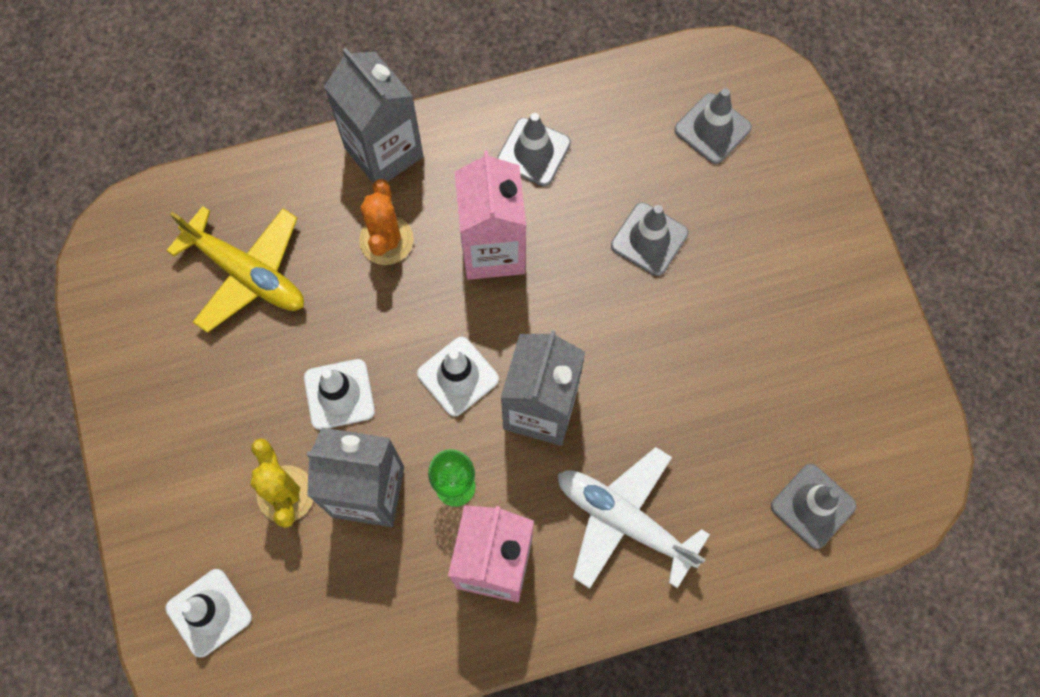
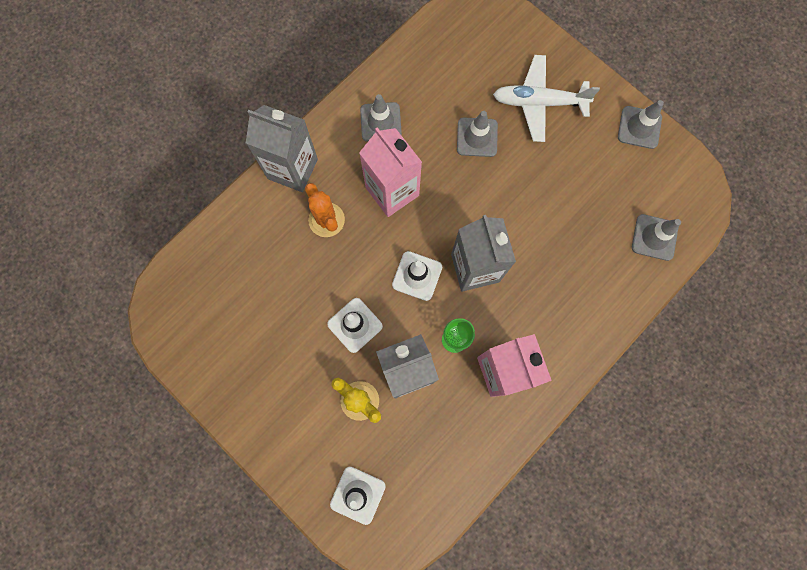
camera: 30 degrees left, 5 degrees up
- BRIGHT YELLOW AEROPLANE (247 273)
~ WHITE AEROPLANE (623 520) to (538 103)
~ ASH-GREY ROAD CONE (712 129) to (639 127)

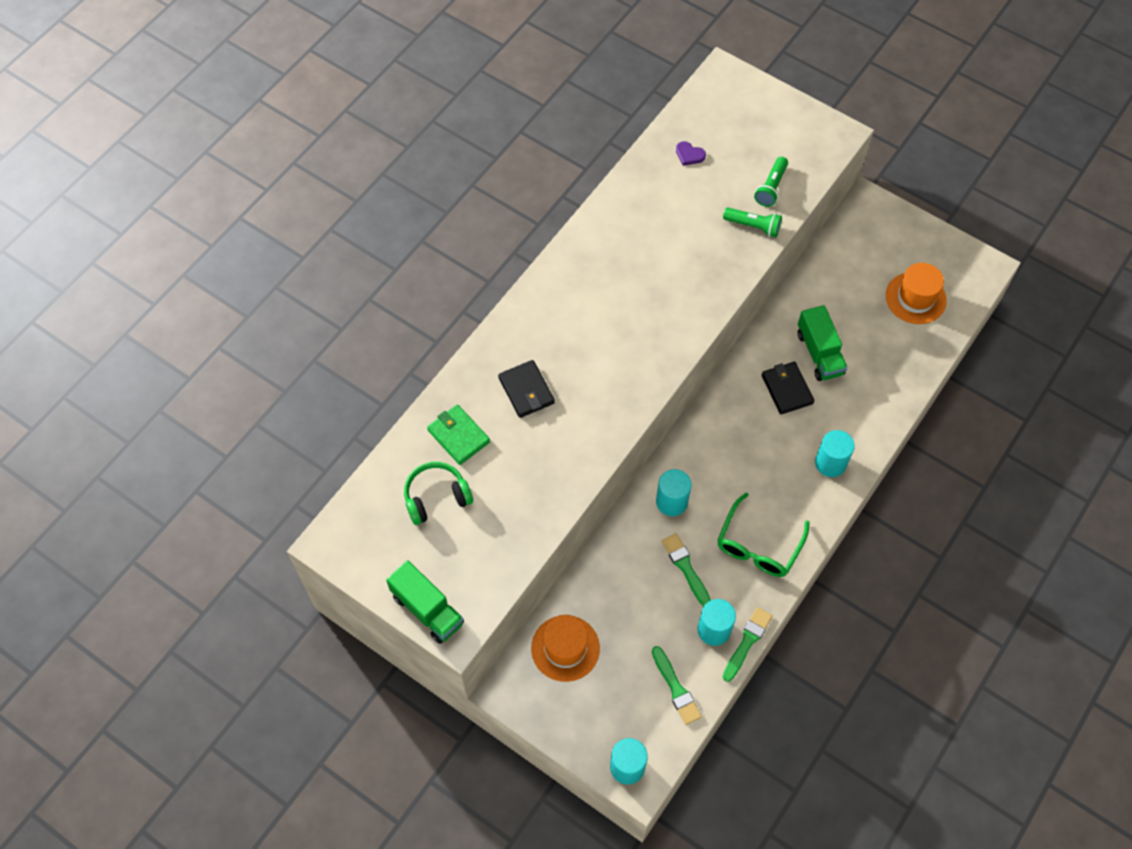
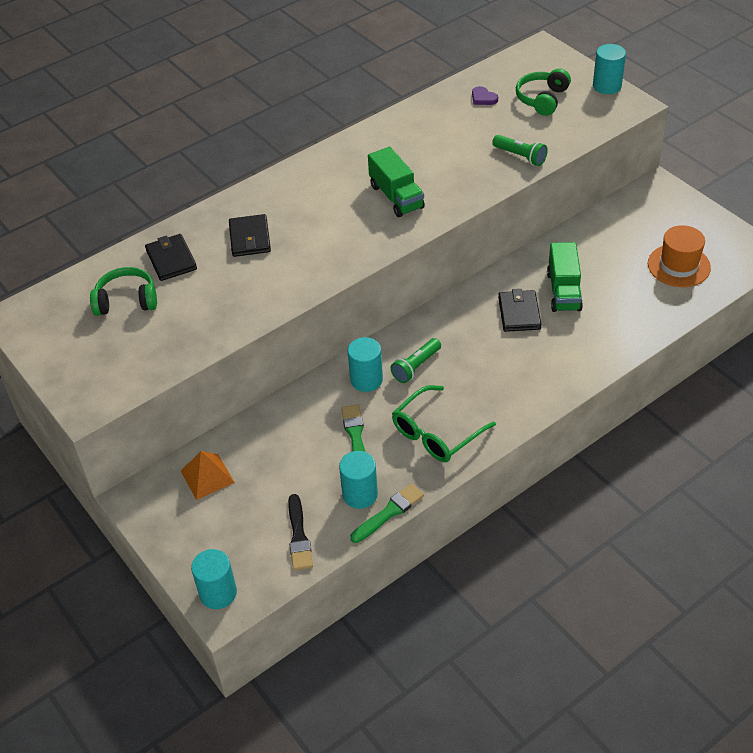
camera: 20 degrees right, 15 degrees down
~ GREEN TRUCK (427 609) to (396 197)
~ GREEN CARD WALLET (459 436) to BLACK CARD WALLET (171 260)
~ BRIGHT ORANGE HAT (565 648) to BRIGHT ORANGE SOLID PYRAMID (207 476)
~ GREEN PAINTBRUSH (676 688) to BLACK PAINTBRUSH (299 536)
~ GREEN FLASHLIGHT (771 187) to (416 367)
~ AQUA CYLINDER SHAPE (830 463) to (607 86)
+ GREEN OVER-EAR HEADPHONES (542 99)

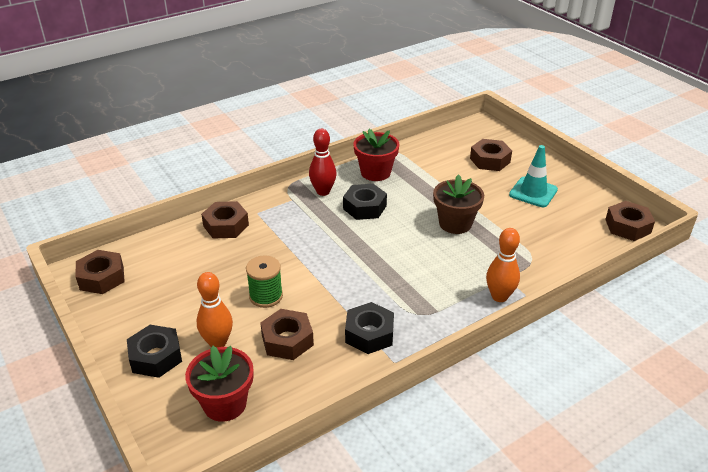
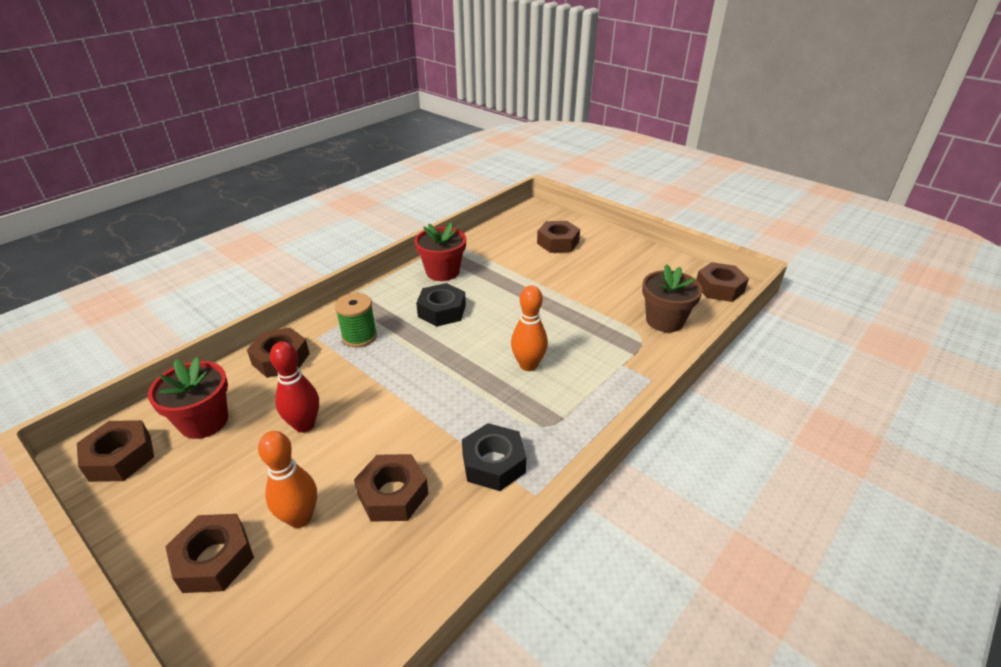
camera: 15 degrees left, 0 degrees up
~ BLACK NUT (156 357) to DARK BROWN NUT (214 559)
~ RED FLOWER POT (225 404) to (204 421)
~ GREEN BOBBIN (266 296) to (359 336)
~ RED SKITTLE (323 191) to (304 425)
~ DARK BROWN FLOWER POT (455 223) to (664 320)
~ BRIGHT ORANGE SKITTLE (499 296) to (528 365)
- AQUA ROAD CONE (533 192)

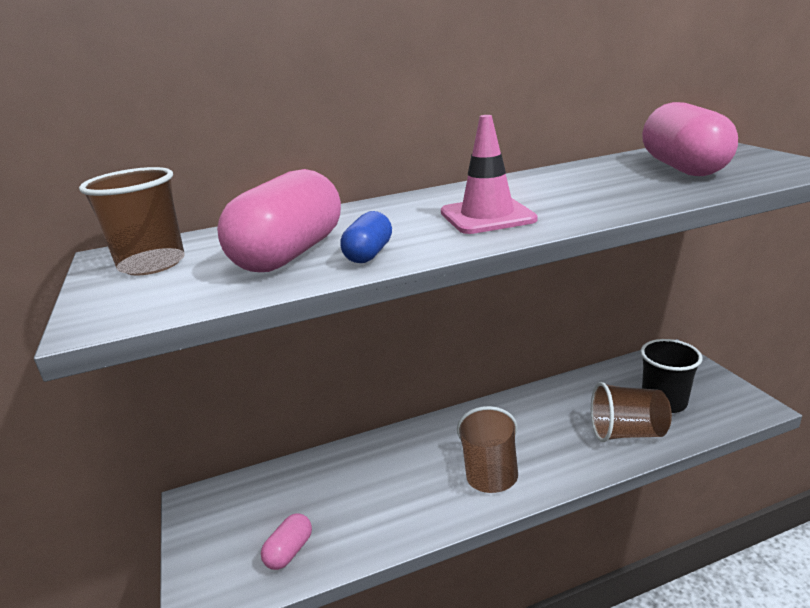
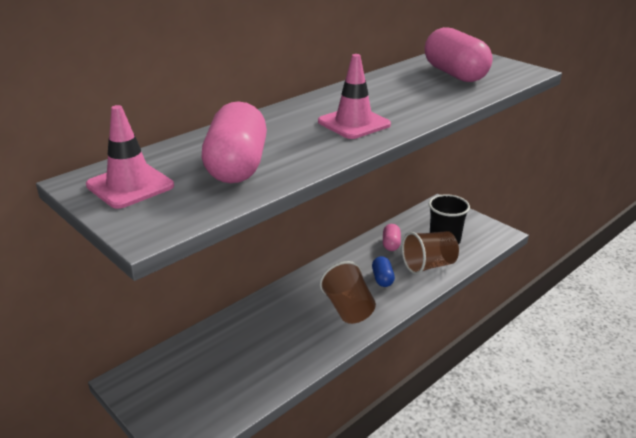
camera: 25 degrees left, 5 degrees up
~ DARK BROWN BEAKER (152 264) to ROSE-PINK ROAD CONE (130 186)
~ ROSE-PINK CAPSULE (289 551) to (391 244)
~ COBALT CAPSULE (368 254) to (382 279)

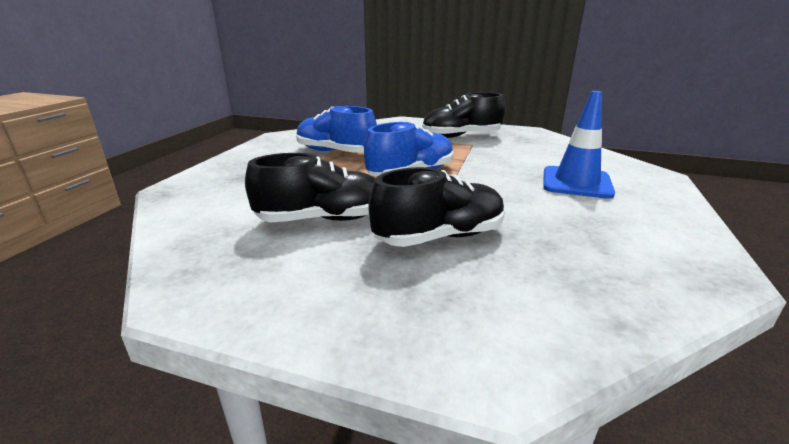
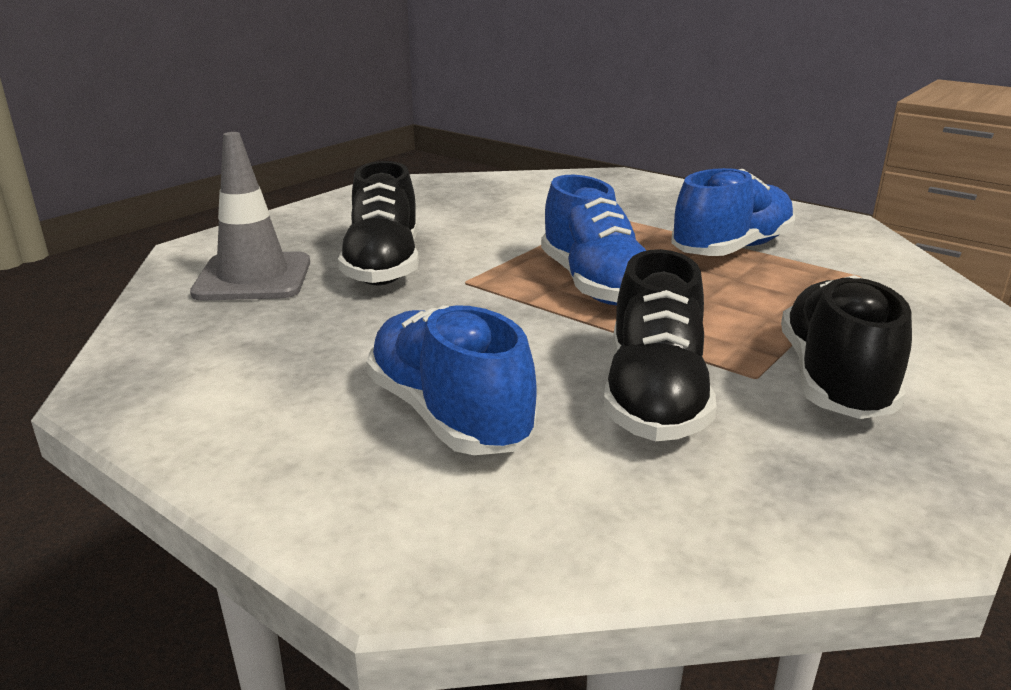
camera: 110 degrees right, 0 degrees up
~ BLACK LACE-UP SHOE (323 219) to (654 397)
~ COBALT ROAD CONE (576 183) to COBALT LACE-UP SHOE (449 415)
+ ASH-GREY ROAD CONE (253 278)

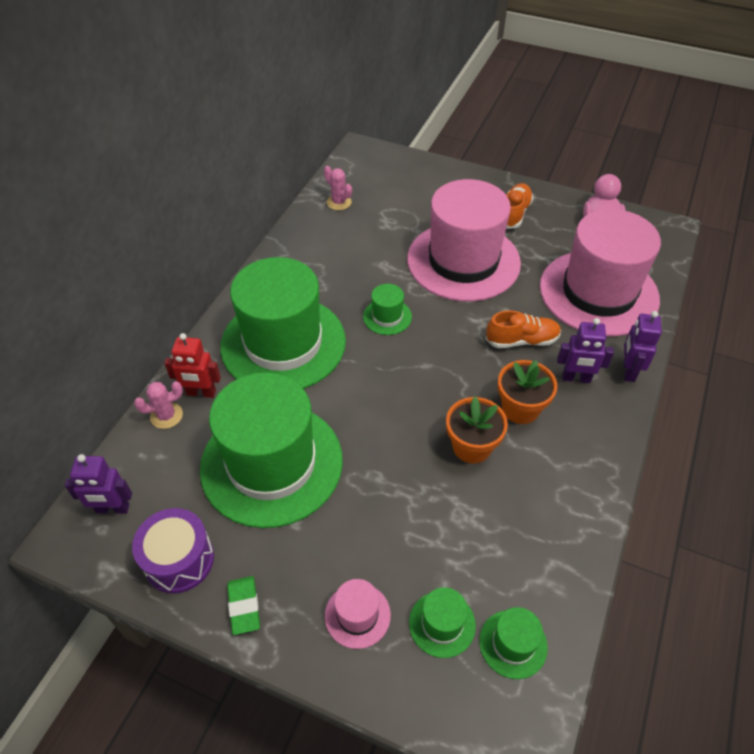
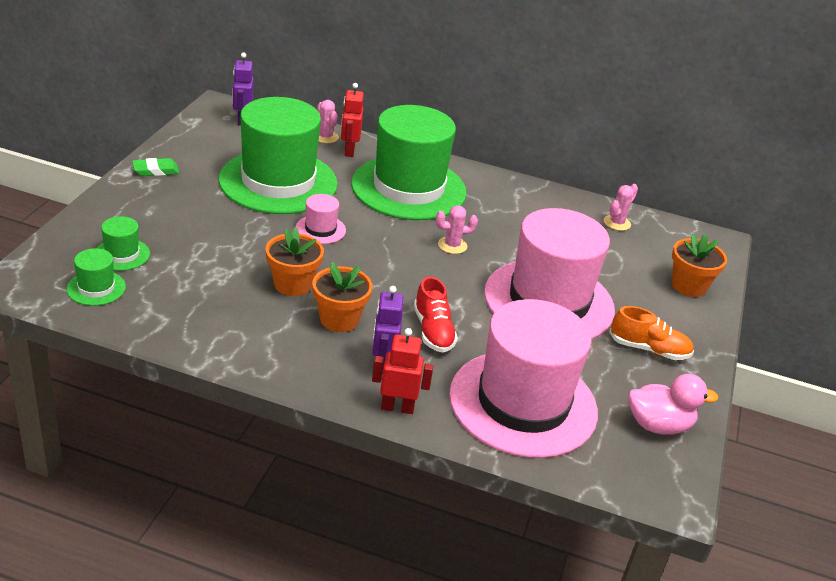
camera: 80 degrees right, 15 degrees down
- ROYAL PURPLE DRUM (179 559)
~ ROSE-PINK HAT (357 615) to (320 229)
~ GREEN HAT (387 316) to ROSE-PINK SAGUARO CACTUS (452 245)
~ BRIGHT ORANGE LACE-UP SHOE (522 340) to RED LACE-UP SHOE (433 331)
~ ROYAL PURPLE TOY ROBOT (628 371) to RED TOY ROBOT (397 407)
+ BRIGHT ORANGE FLOWER POT (689 286)

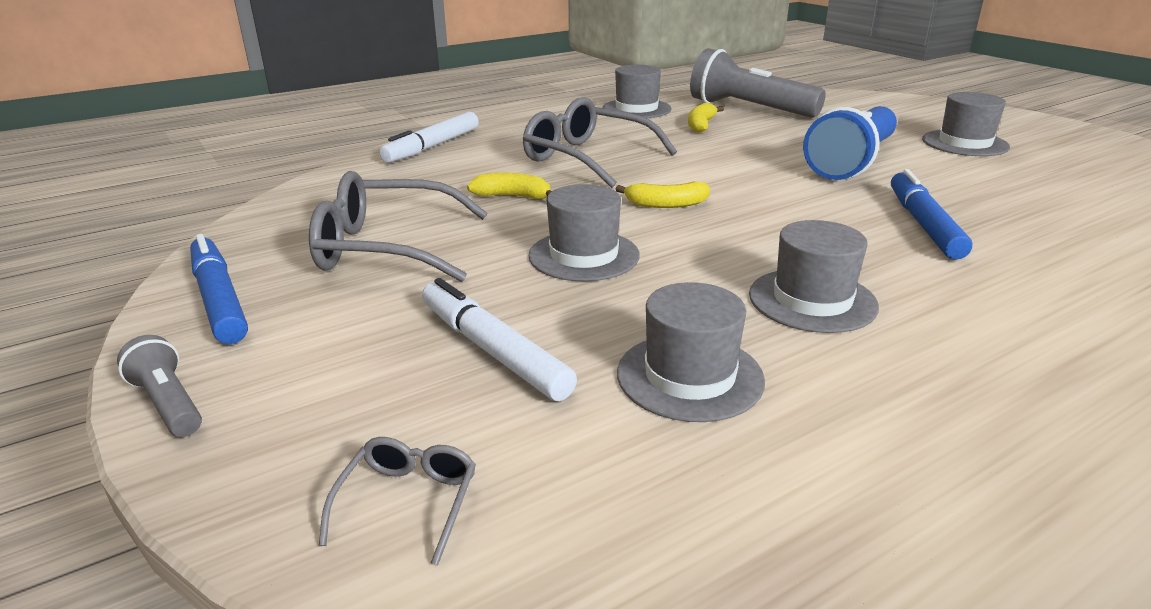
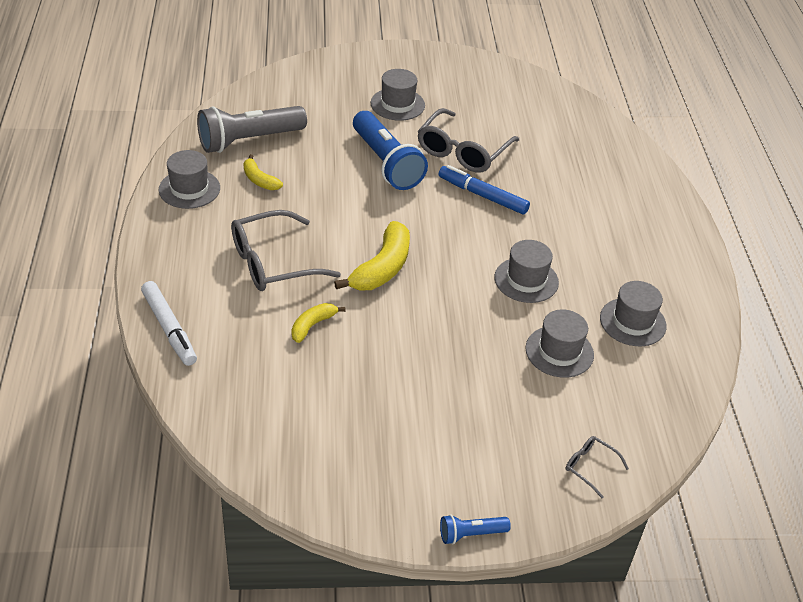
camera: 65 degrees left, 15 degrees up
~ ASH-GREY FLASHLIGHT (168 403) to COBALT FLASHLIGHT (471 534)
- COBALT MARKER (219 299)
~ ASH-GREY SPECTACLES (387 247) to (463 151)
- WHITE MARKER (492 351)
~ ASH-GREY HAT (584 255) to (632 322)
~ BRIGHT YELLOW TOY BANANA (666 204) = (382 268) x1.78

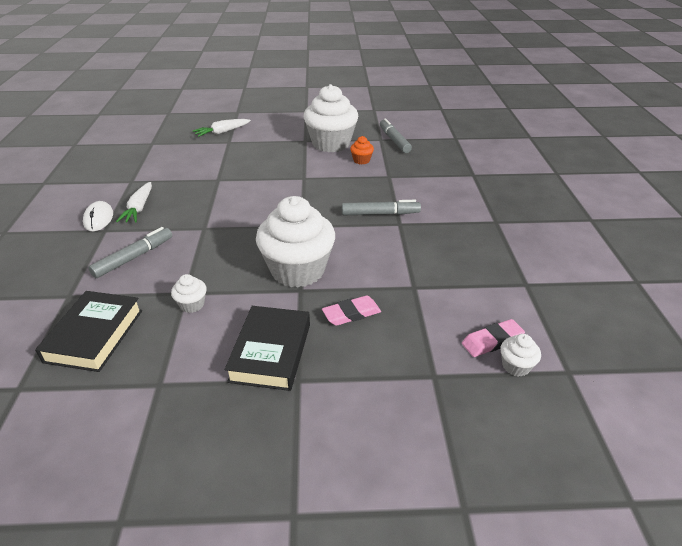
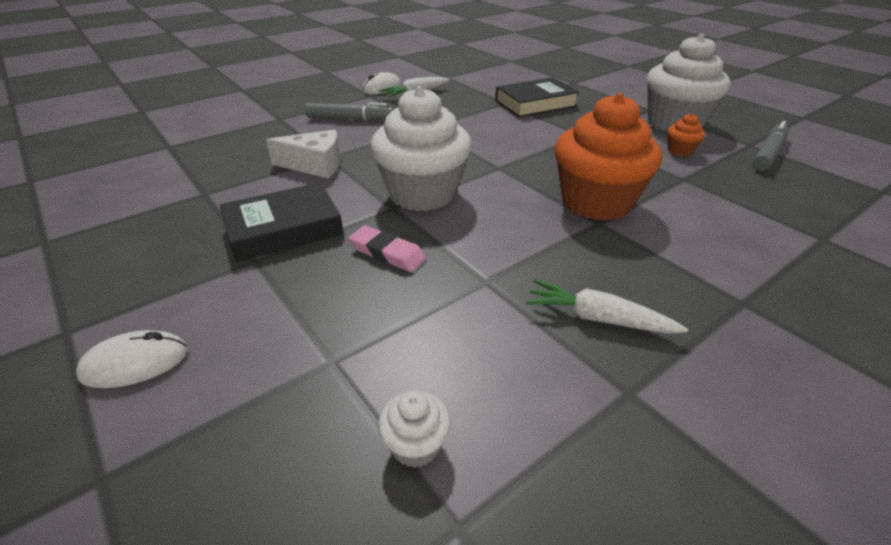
camera: 55 degrees right, 0 degrees up
~ BLACK BOOK (94 335) to (535 104)
~ WHITE FAIRY CAKE (192 304) to WHITE CHEESE WEDGE (315 165)
~ WHITE ROOT VEGETABLE (222 132) to (598 318)
~ ASH-GREY MARKER (380 214) to BRIGHT ORANGE FAIRY CAKE (596 202)
- ROSE-PINK PENCIL ERASER (492 341)
+ WHITE COMPUTER MOUSE (135 363)

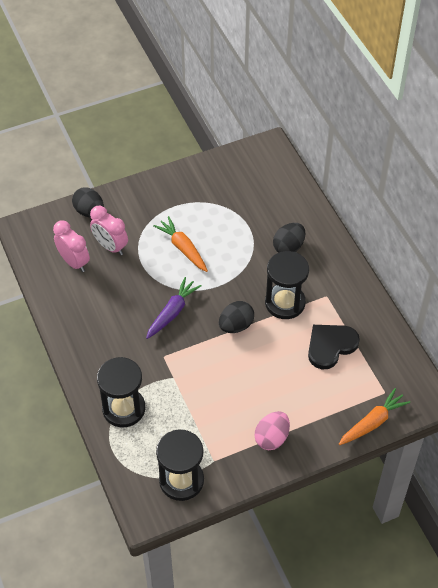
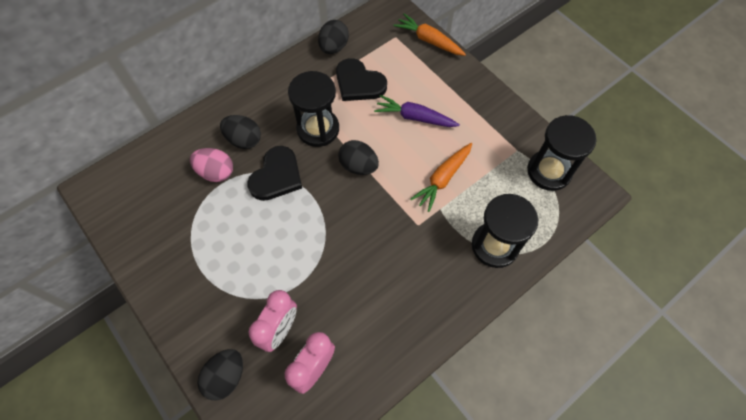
camera: 105 degrees left, 10 degrees up
~ ROYAL PURPLE ROOT VEGETABLE (172 312) to (415 117)
~ BRIGHT ORANGE ROOT VEGETABLE (183 248) to (443 179)
~ ROSE-PINK EGG SHAPE (272 438) to (216 172)
+ BLACK HEART (276 176)
+ BLACK EGG SHAPE (334 47)

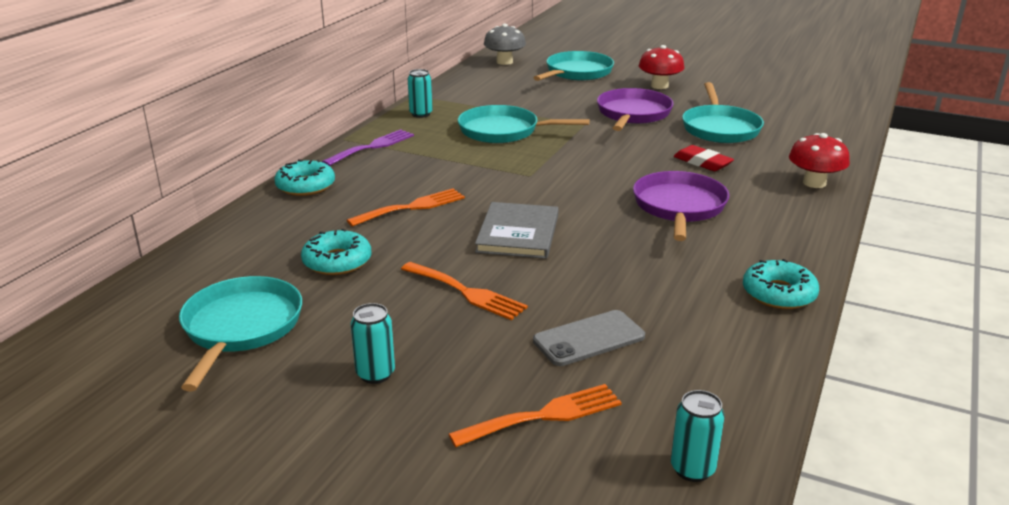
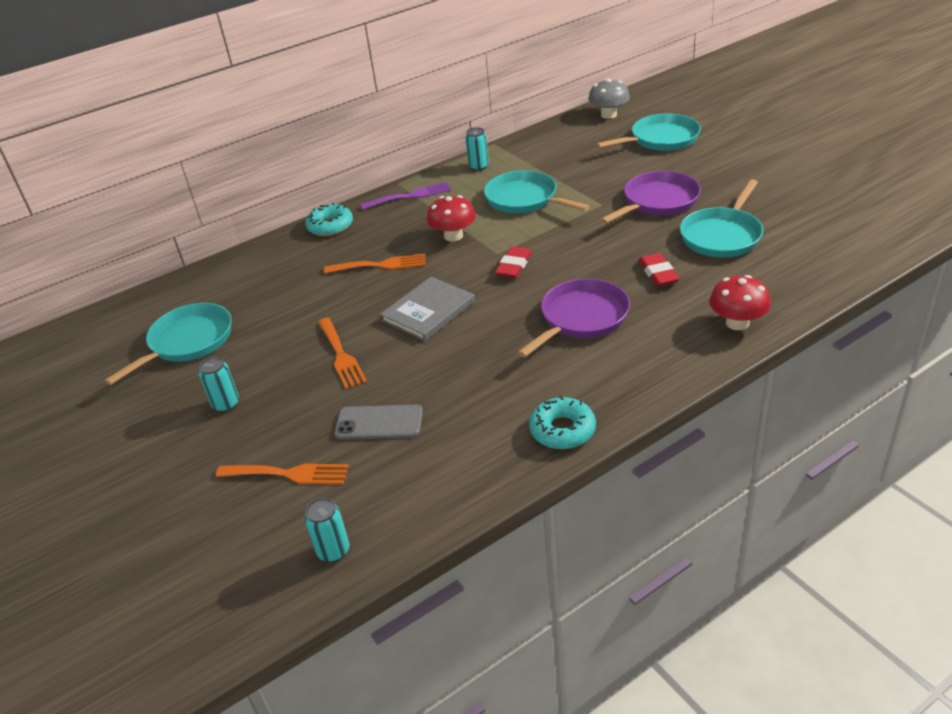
camera: 35 degrees right, 10 degrees up
- AQUA DONUT (337 261)
~ RED TOADSTOOL (659 86) to (453 236)
+ RED PENCIL ERASER (514 266)

